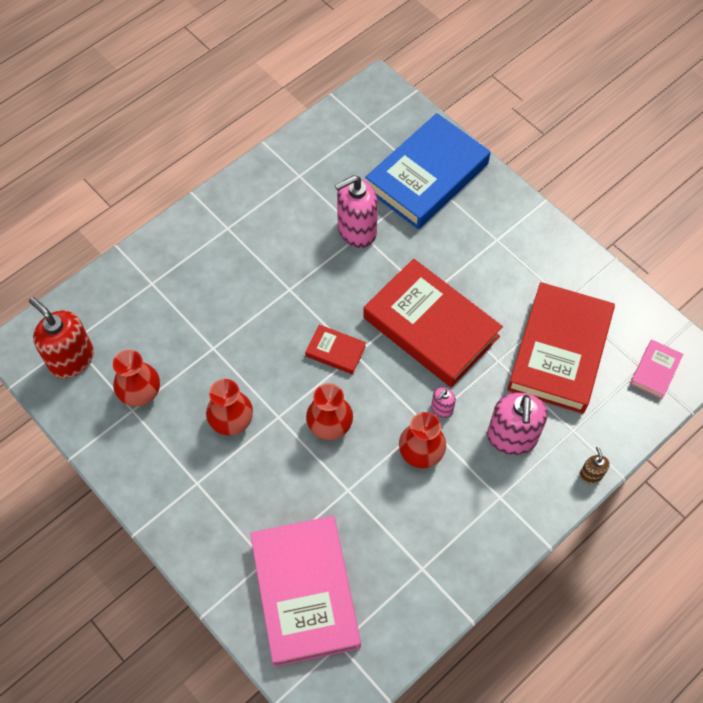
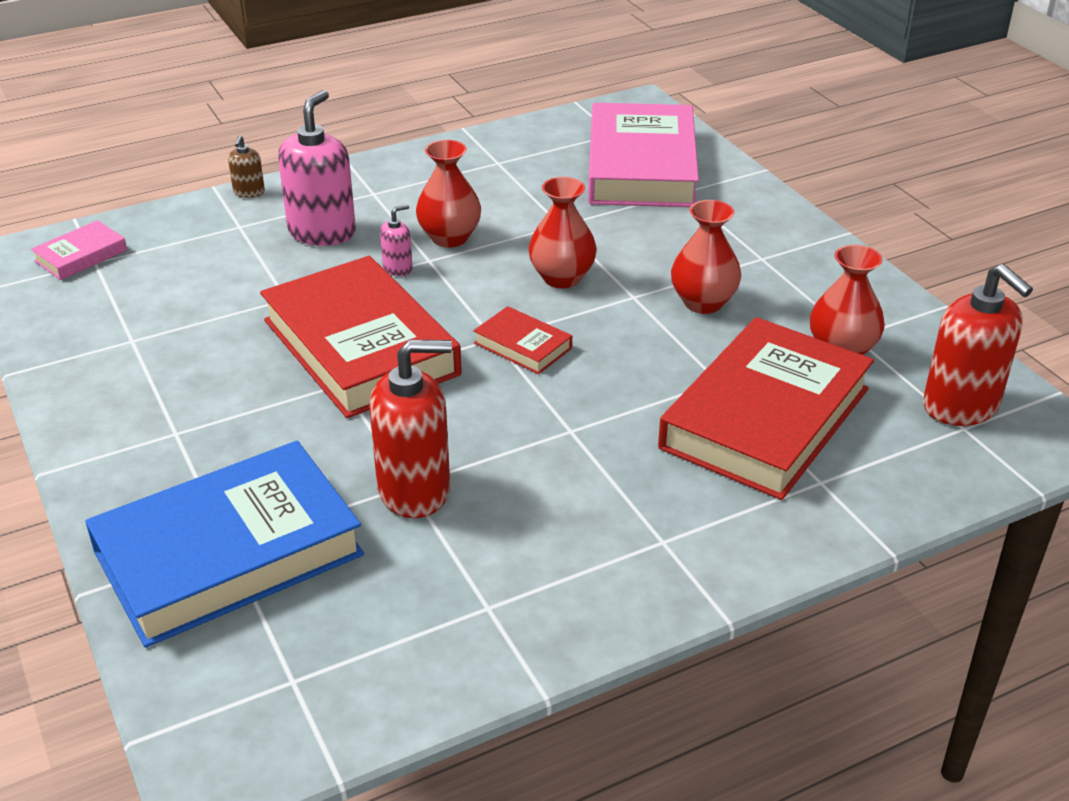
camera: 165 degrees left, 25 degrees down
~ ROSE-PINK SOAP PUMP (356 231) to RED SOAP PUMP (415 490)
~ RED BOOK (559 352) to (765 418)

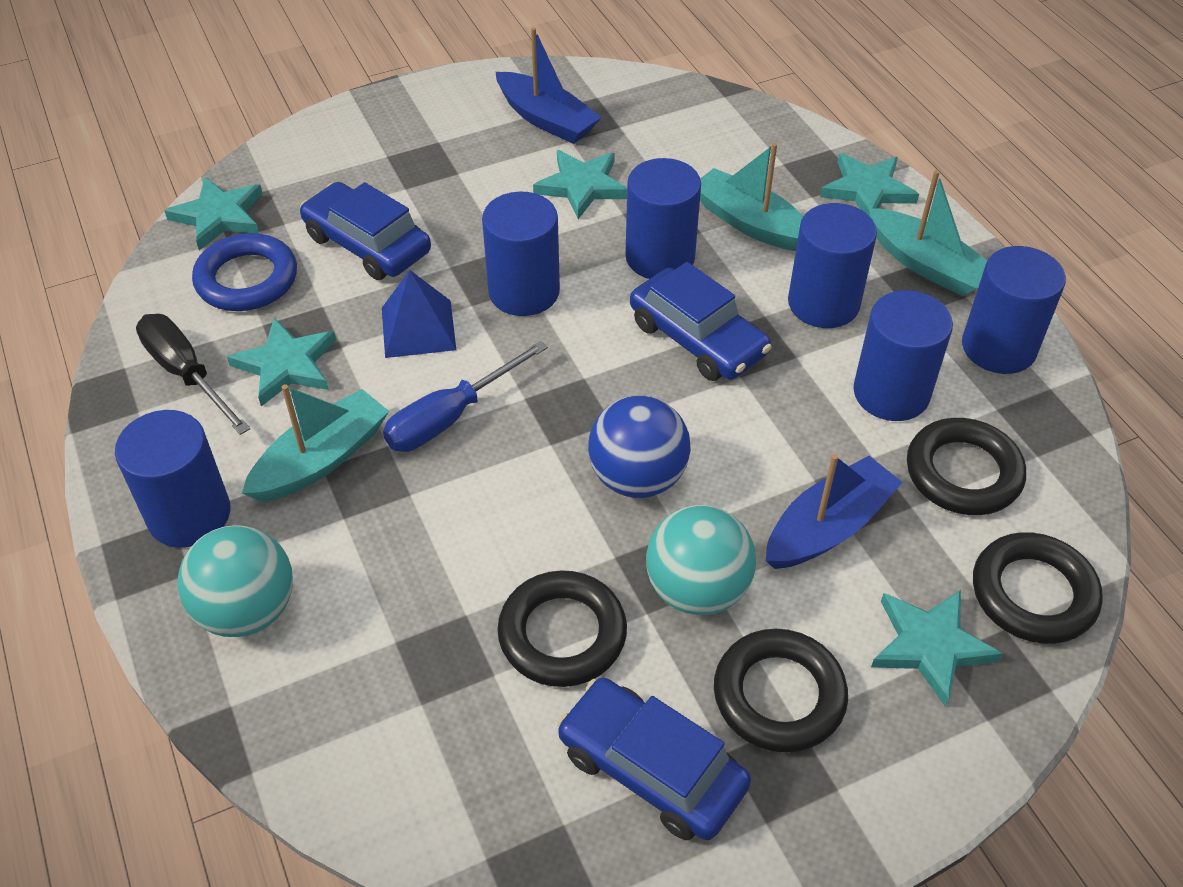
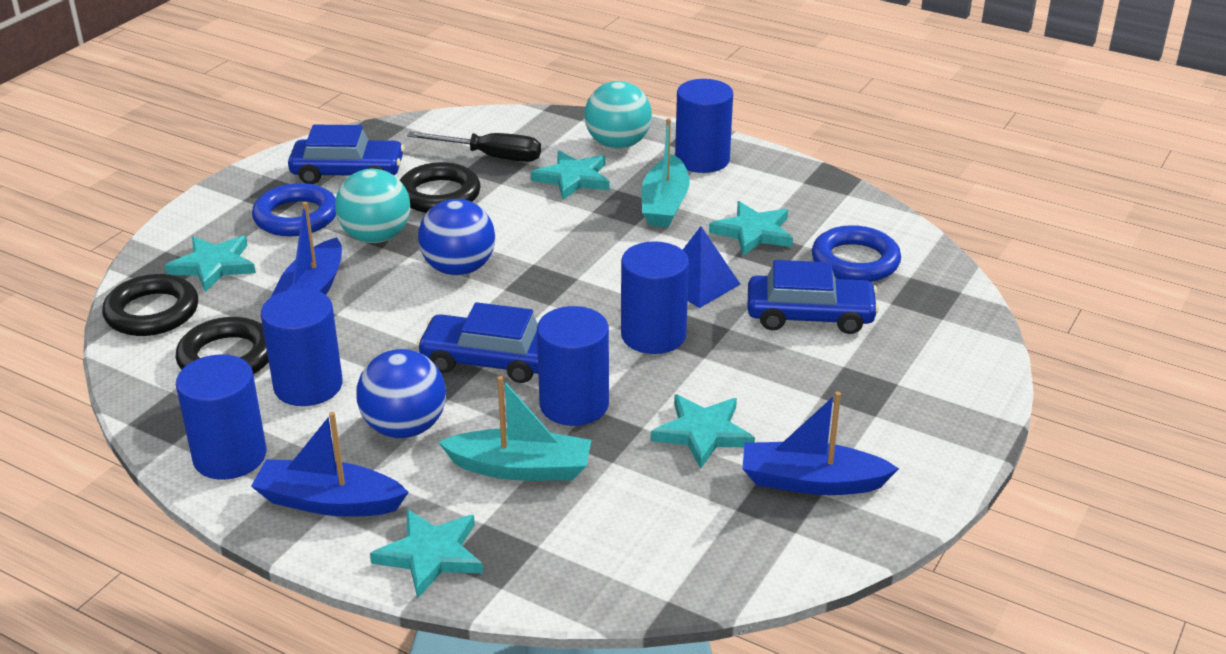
camera: 145 degrees right, 15 degrees down
~ BLACK HAND SCREWDRIVER (186 374) to (491 156)
~ AQUA FIVE-POINTED STAR (219 216) to (573 178)
- COBALT HAND SCREWDRIVER (450 417)
~ BLACK HOOP (779 695) to COBALT HOOP (296 217)
~ COBALT CYLINDER SHAPE (823 303) to COBALT PLAY BALL (405 428)
~ AQUA BOAT (926 265) to COBALT BOAT (329 502)

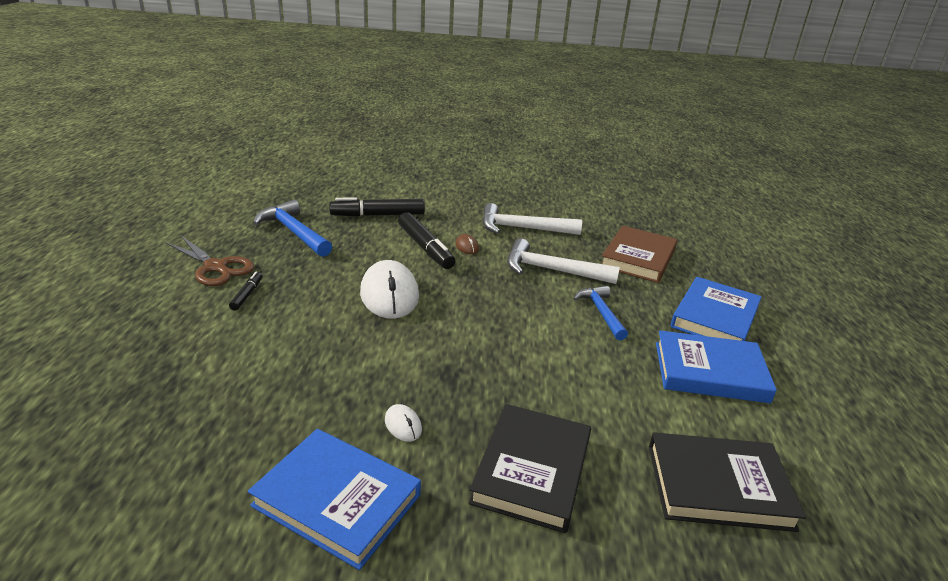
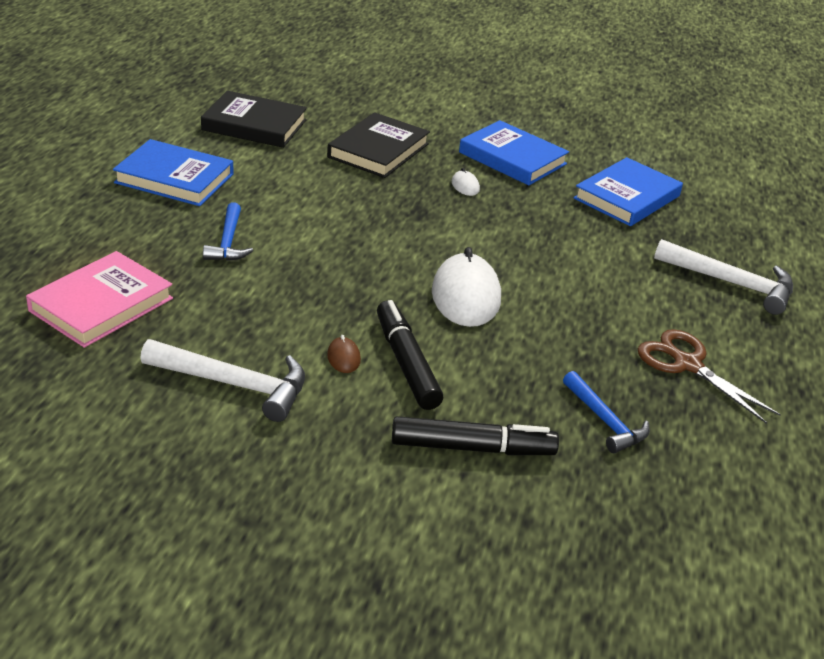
camera: 170 degrees left, 5 degrees up
- BLACK MARKER (247 295)
~ COBALT CARPENTER'S HAMMER (294 232) = (605 421) x0.66
~ WHITE CARPENTER'S HAMMER (552 270) to (731 283)
~ DARK BROWN BOOK (638 258) to ROSE-PINK BOOK (101 304)
~ COBALT BOOK (714 317) to (627 197)

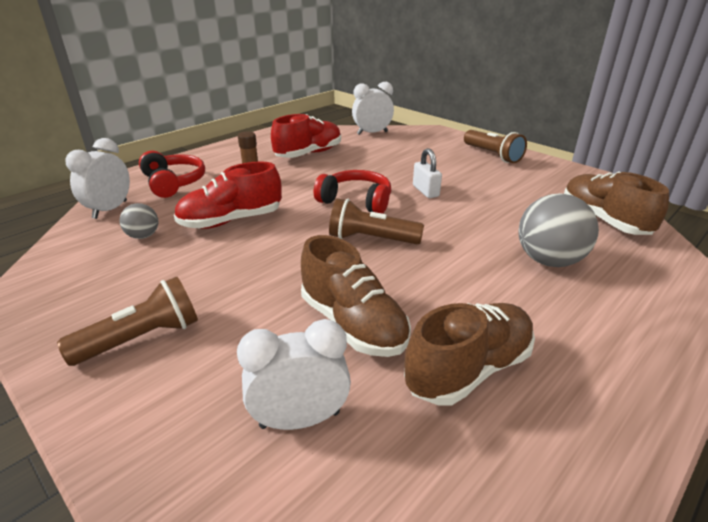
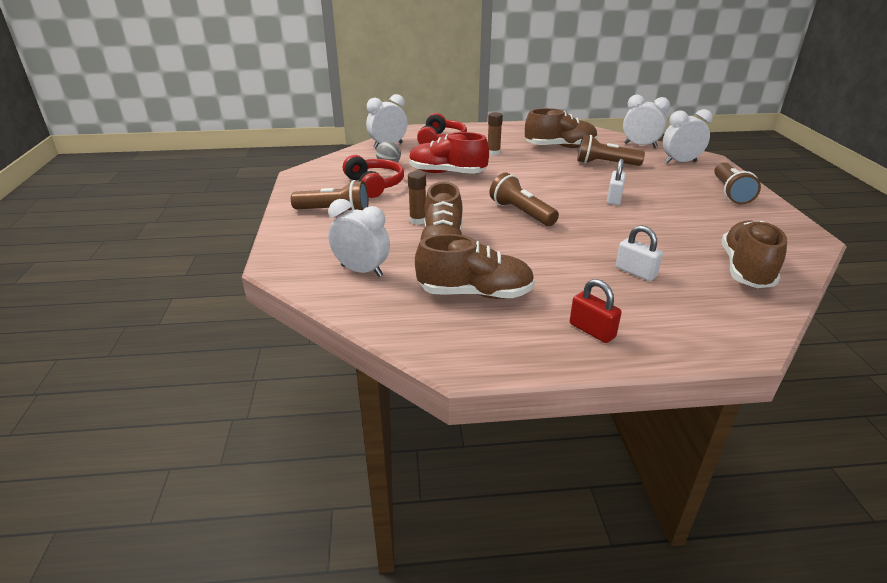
camera: 40 degrees right, 0 degrees up
~ RED LACE-UP SHOE (309 154) to DARK BROWN LACE-UP SHOE (560 147)
~ RED OVER-EAR HEADPHONES (356 201) to (374 185)
~ ASH-GREY PLAY BALL (548 260) to WHITE SMALL LOCK (635 272)
+ DARK BROWN GLUE STICK (418 220)
+ RED SMALL LOCK (592 330)
+ DARK BROWN FLASHLIGHT (605 164)
+ WHITE BEDSIDE CLOCK (680 162)

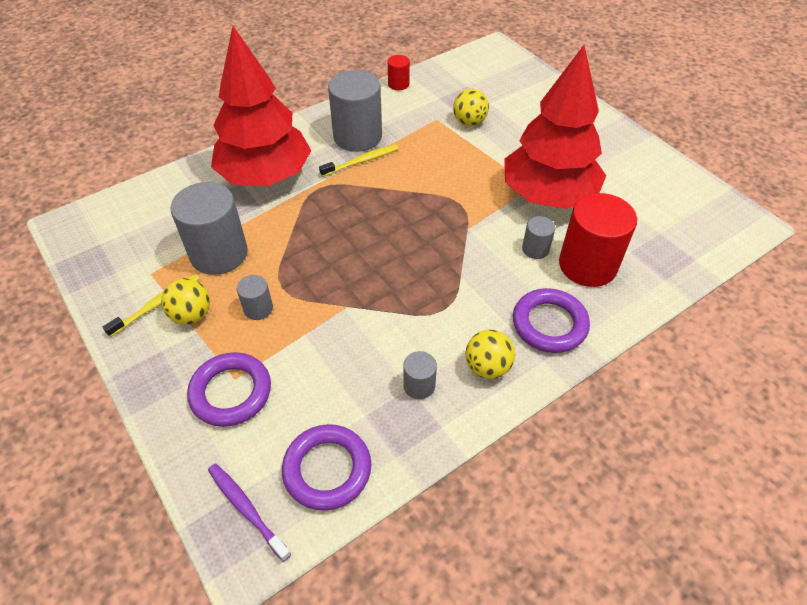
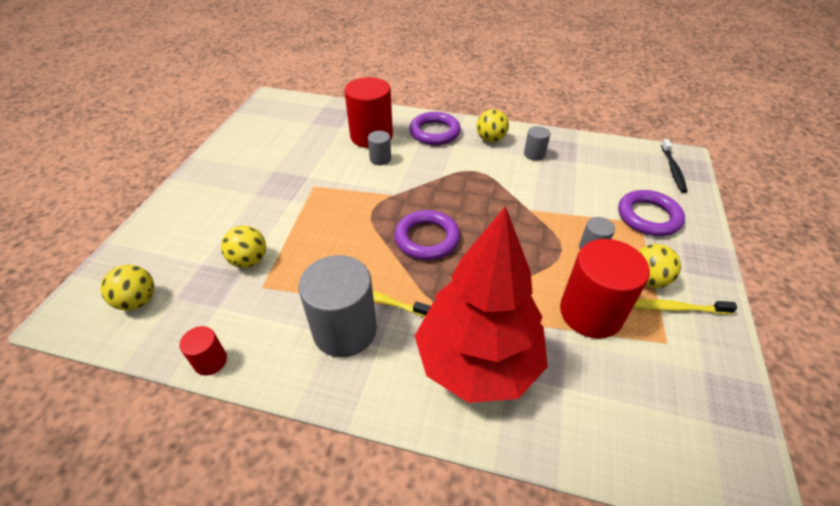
camera: 130 degrees left, 5 degrees down
~ ASH-GREY CYLINDER SHAPE (219 254) to RED CYLINDER SHAPE (590 313)
~ ROYAL PURPLE TOOTHBRUSH (247 509) to BLACK TOOTHBRUSH (673 169)
~ ROYAL PURPLE HOOP (327 469) to (427 238)
- RED FIR TREE (548 195)
+ BRIGHT YELLOW PLAY BALL (138 301)

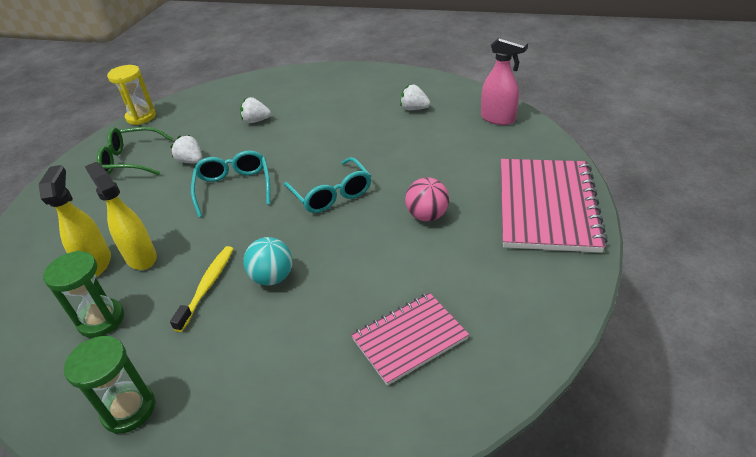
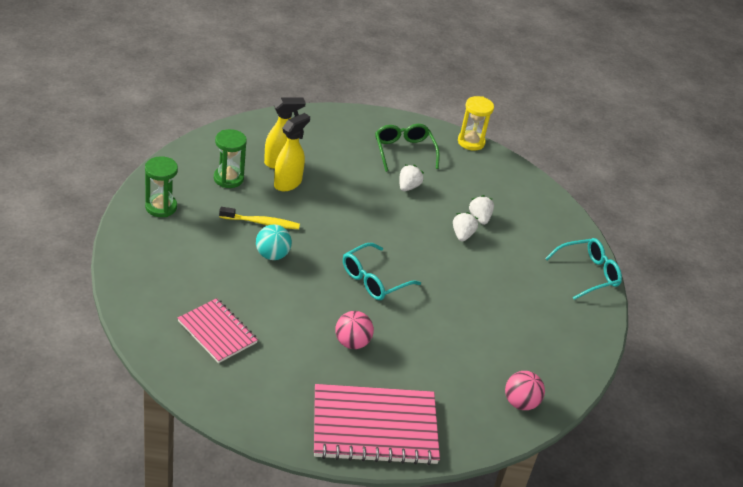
camera: 70 degrees right, 0 degrees up
~ AQUA SPECTACLES (234 187) to (588 273)
~ WHITE BERRY (414 109) to (462 235)
~ ROSE-PINK SPRAY CLEANER (498 119) to ROSE-PINK PLAY BALL (520 403)

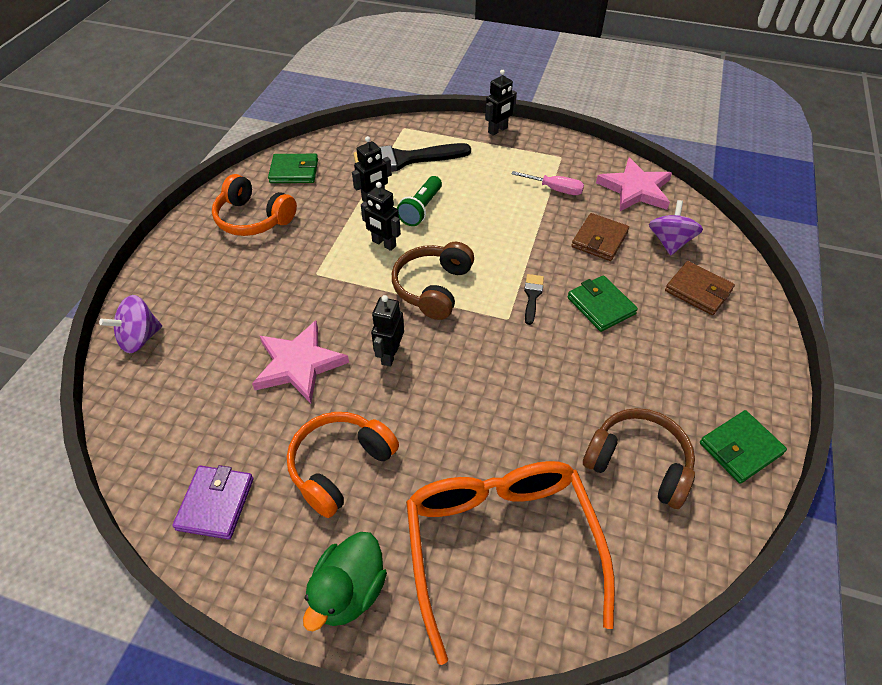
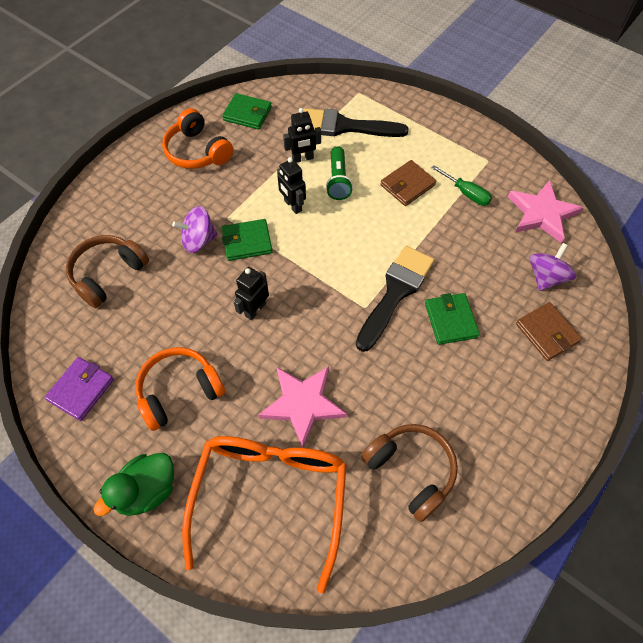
camera: 20 degrees right, 10 degrees up
~ ROYAL PURPLE SPINNING TOP (140 338) to (198 240)
~ ROSE-PINK FIVE-POINTED STAR (299 364) to (303 404)
~ DARK BROWN OVER-EAR HEADPHONES (433 288) to (108 274)
~ GREEN FLASHLIGHT (421 209) = (338 180) 45 degrees counterclockwise
- BLACK TOY ROBOT (498 130)
~ ROSE-PINK HAND SCREWDRIVER (555 189) to GREEN HAND SCREWDRIVER (466 193)
~ BLACK PAINTBRUSH (532 296) = (395 293) x2.19
~ DARK BROWN CARD WALLET (599 240) to (407 185)
~ GREEN CARD WALLET (740 448) to (247 242)

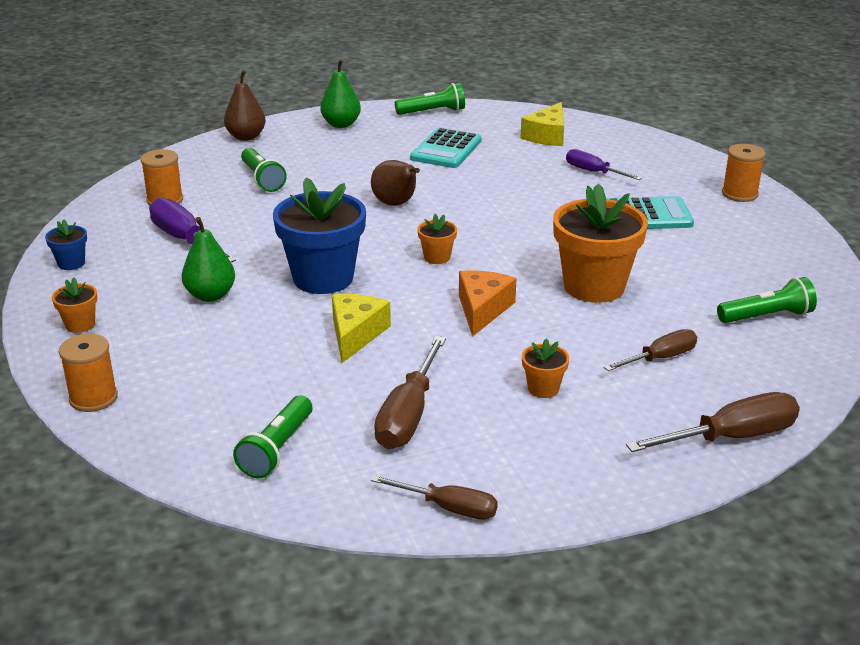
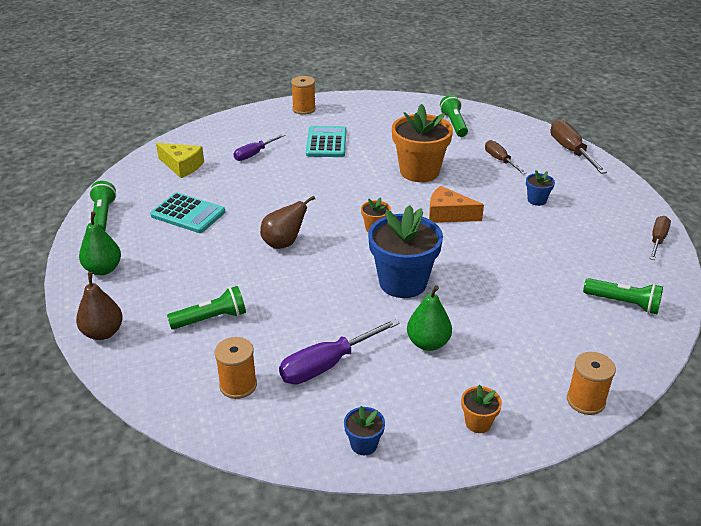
camera: 85 degrees left, 5 degrees up
- BRIGHT YELLOW CHEESE WEDGE (356 334)
- DARK BROWN HAND SCREWDRIVER (408 416)
~ BRIGHT ORANGE FLOWER POT (543 388) to COBALT FLOWER POT (537 200)

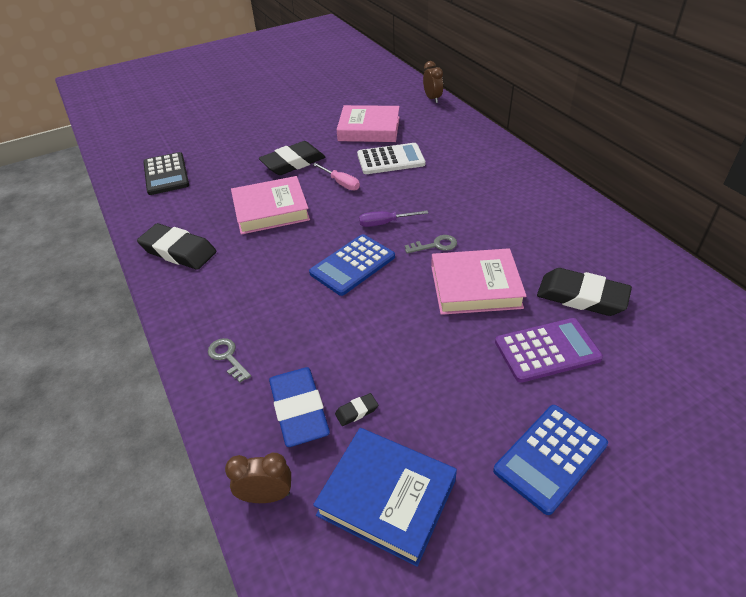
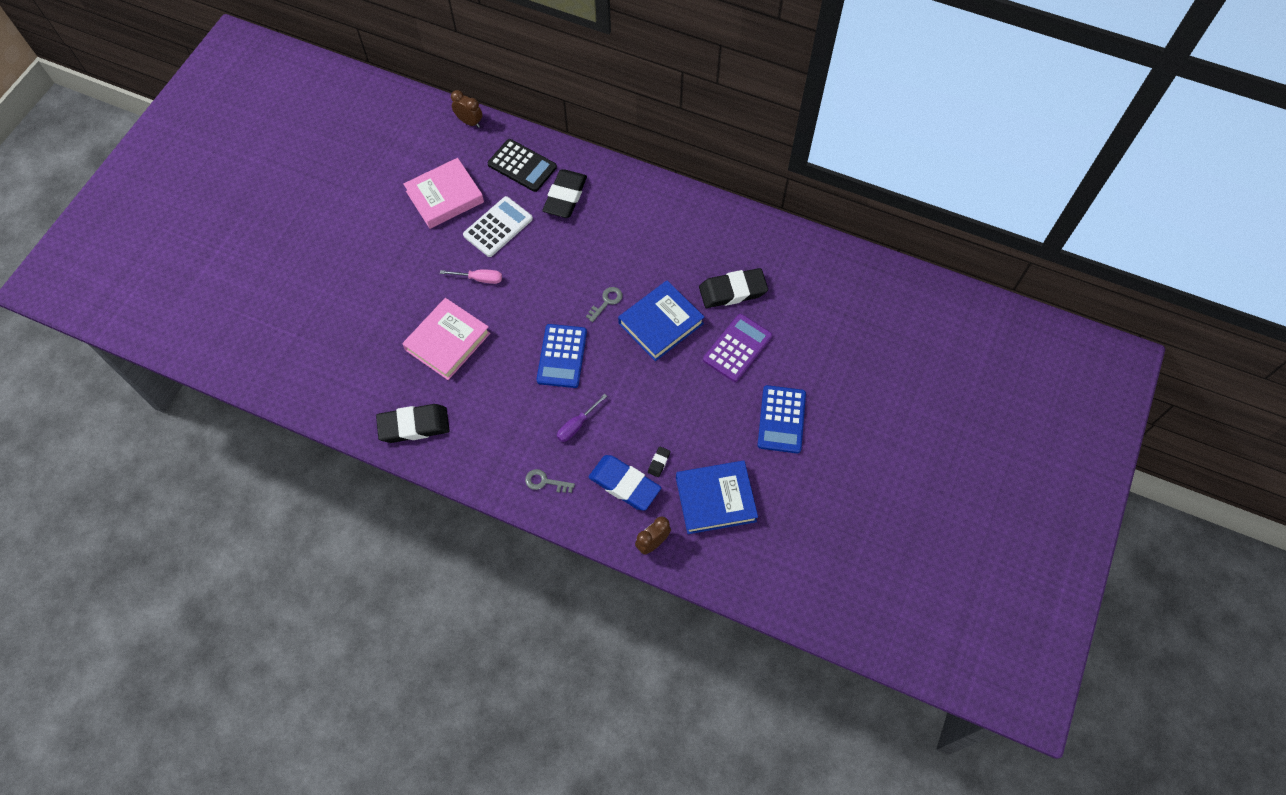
camera: 40 degrees left, 20 degrees up
~ BLACK CALCULATOR (166 174) to (522 166)
~ BLACK PENCIL ERASER (293 163) to (565 196)
~ ROYAL PURPLE HAND SCREWDRIVER (385 223) to (577 425)
~ ROSE-PINK BOOK (475 286) to COBALT BOOK (661 323)

